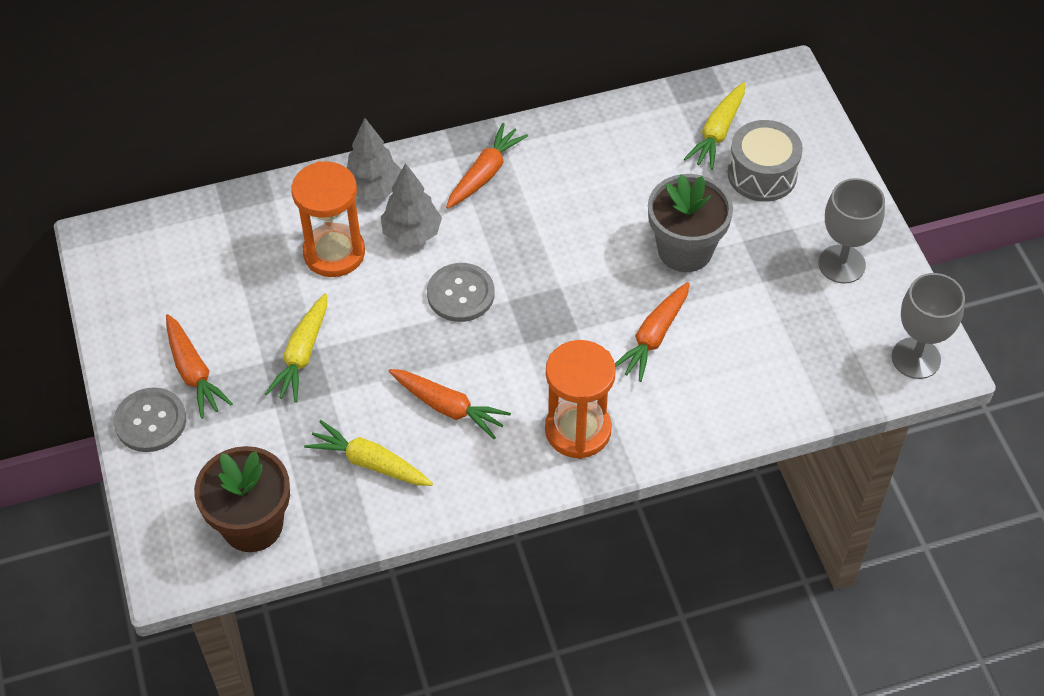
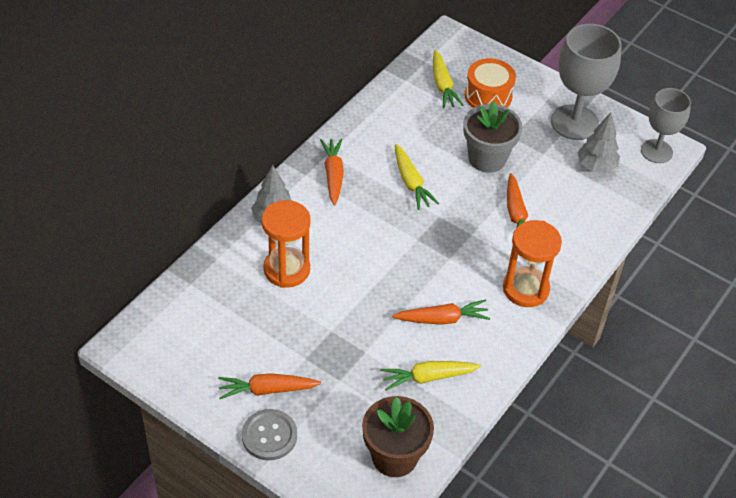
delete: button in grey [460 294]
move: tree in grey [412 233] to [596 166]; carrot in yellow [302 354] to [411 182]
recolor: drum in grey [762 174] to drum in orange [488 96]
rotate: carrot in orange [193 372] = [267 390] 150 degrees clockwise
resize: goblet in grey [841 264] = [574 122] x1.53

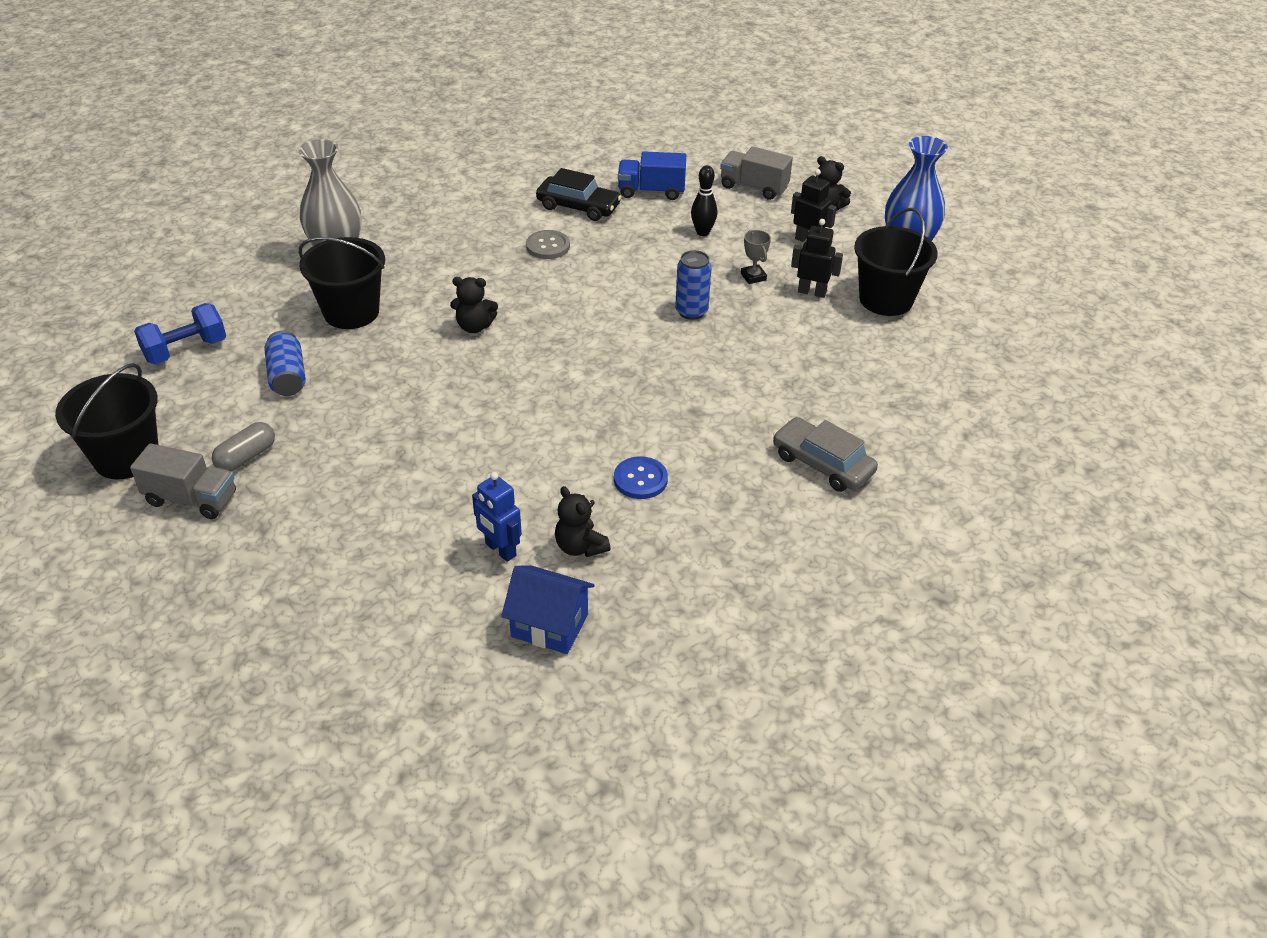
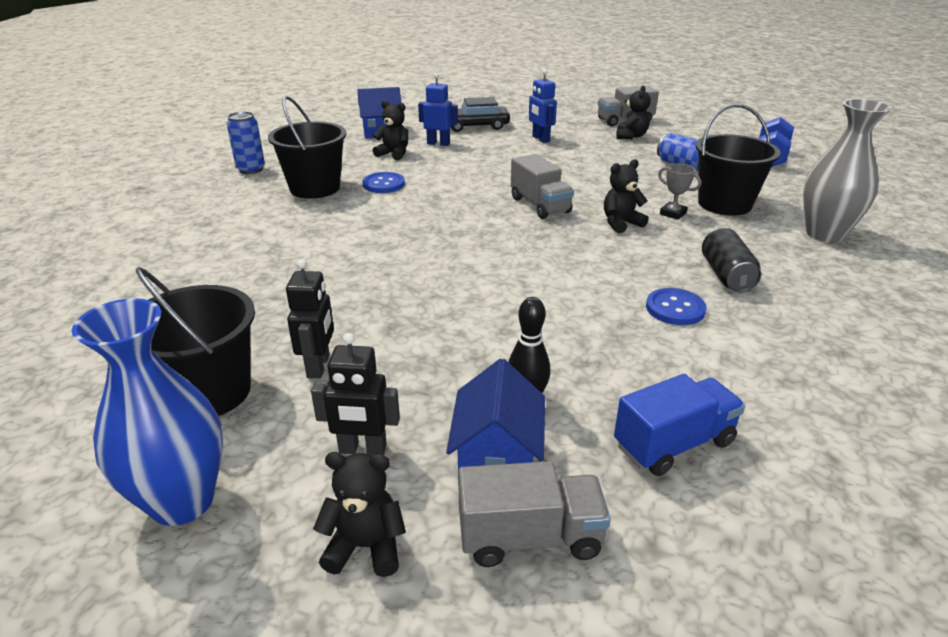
delete: car in grey [822 464]
insert: robot in blue [540 139]; truck in grey [540 205]; can in black [726 275]; house in blue [497 460]
move: car in black [578 207] to [475 126]; trophy in grey [753 277] to [673 213]; can in blue [691 311] to [251 169]; bucket in black [126 457] to [315 188]
replace: capsule in grey [246 457] to teddy bear in black [631 136]
recolor: button in grey [548 246] to button in blue [675 308]
rotate: robot in black [812 292] = [319 366] 75 degrees counterclockwise

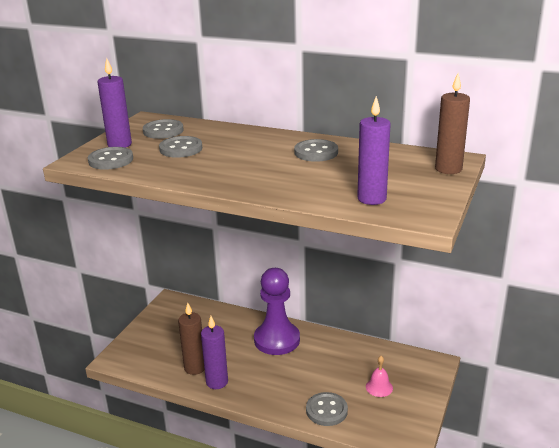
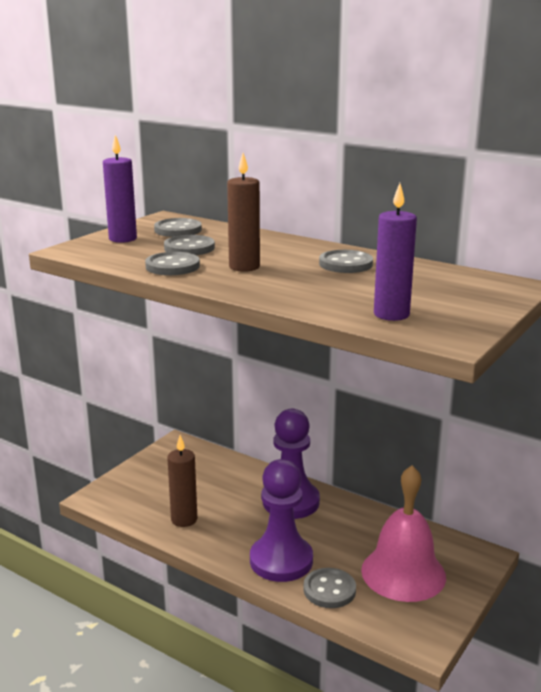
delete: candle in purple [217 382]
insert: pawn in purple [281 560]
move: candle in brown [448 169] to [244 267]; button in grey [111 160] to [172 266]
resize: bell in pink [379 387] = [403 573] x2.42

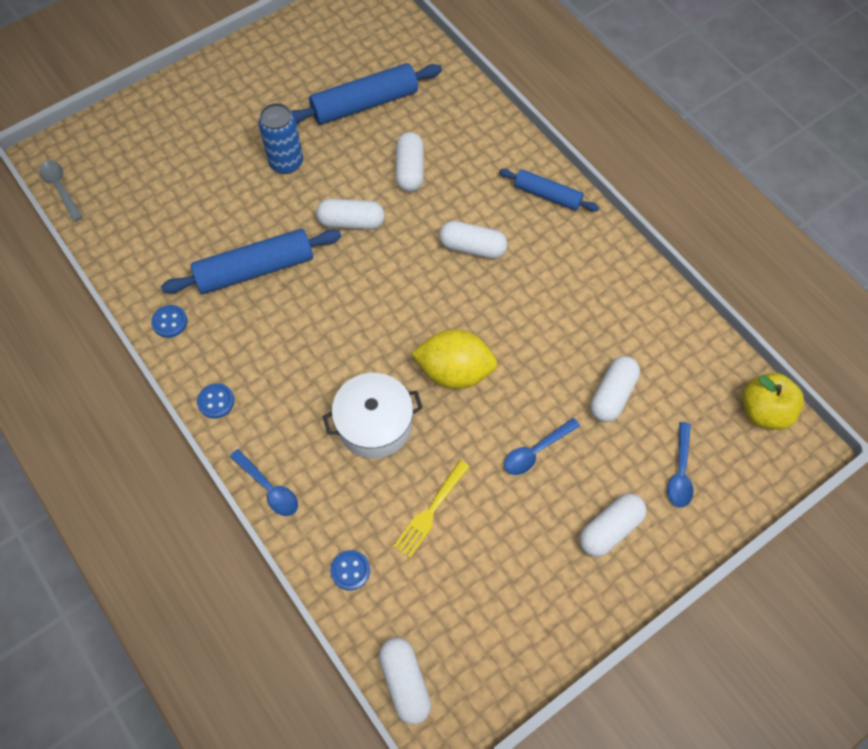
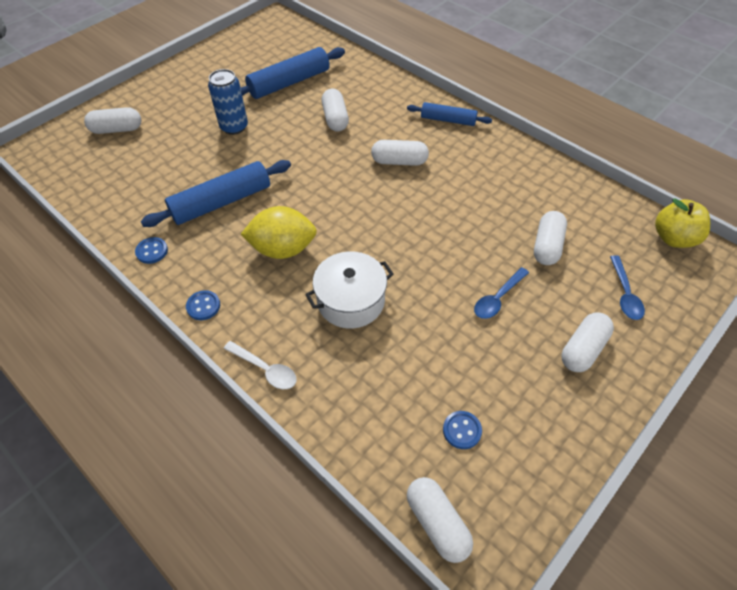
delete: spoon in grey [60 188]; fork in yellow [430 511]
move: capsule in white [351 222] to [117 129]; lemon in yellow [454 371] to [283 249]; button in blue [350 570] to [462 430]
recolor: spoon in blue [269 488] to spoon in white [265 369]

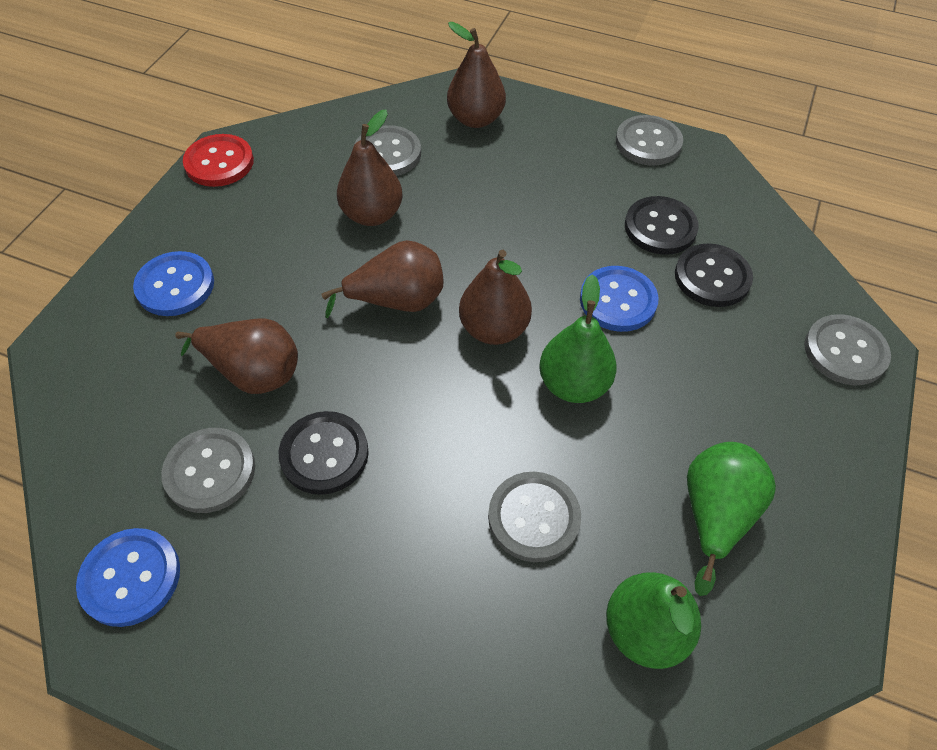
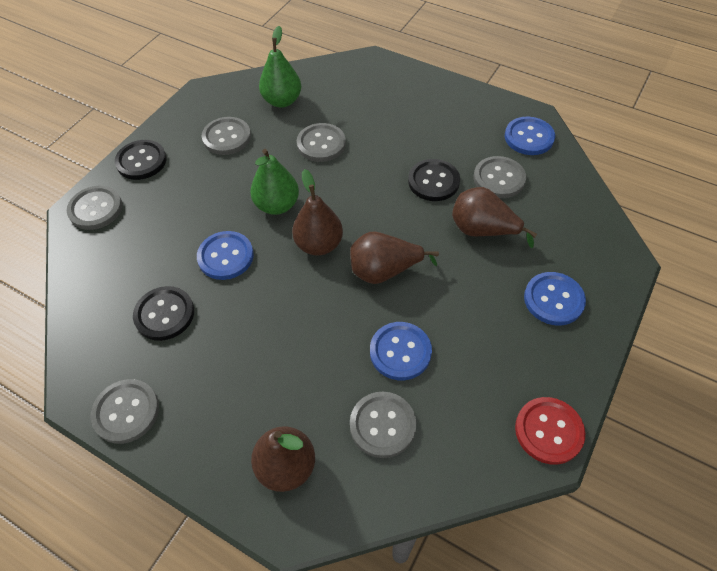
move: button in black [712 277] to [141 161]
replace: pear in brown [372 214] to button in blue [400 352]; pear in green [715 515] to button in grey [227 137]

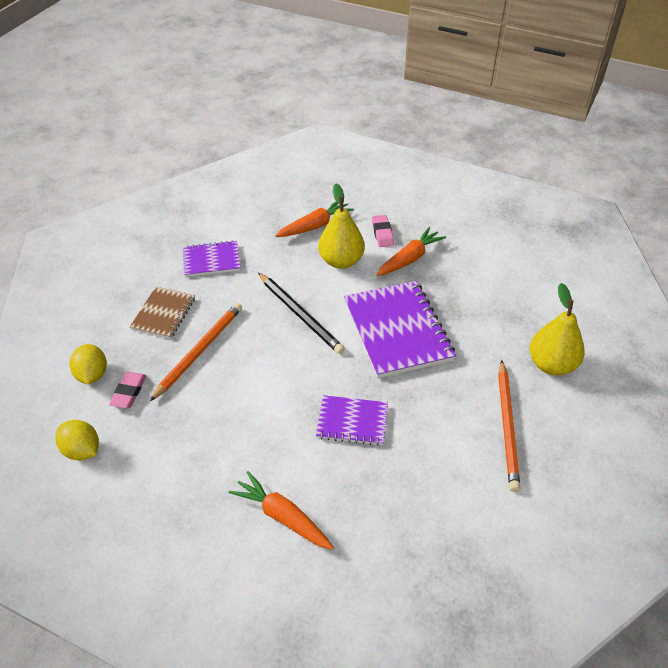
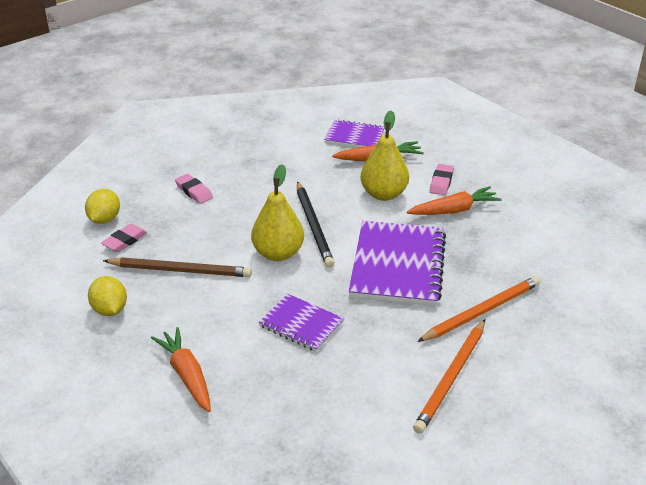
insert: pencil in brown [180 270]
move: notebook in purple [211 260] to [354 136]; pear in yellow [551 365] to [278 253]; pencil in orange [199 351] to [481 312]; lemon in yellow [82 450] to [110 310]
replace: notebook in brown [164 314] to eraser in pink [194 191]

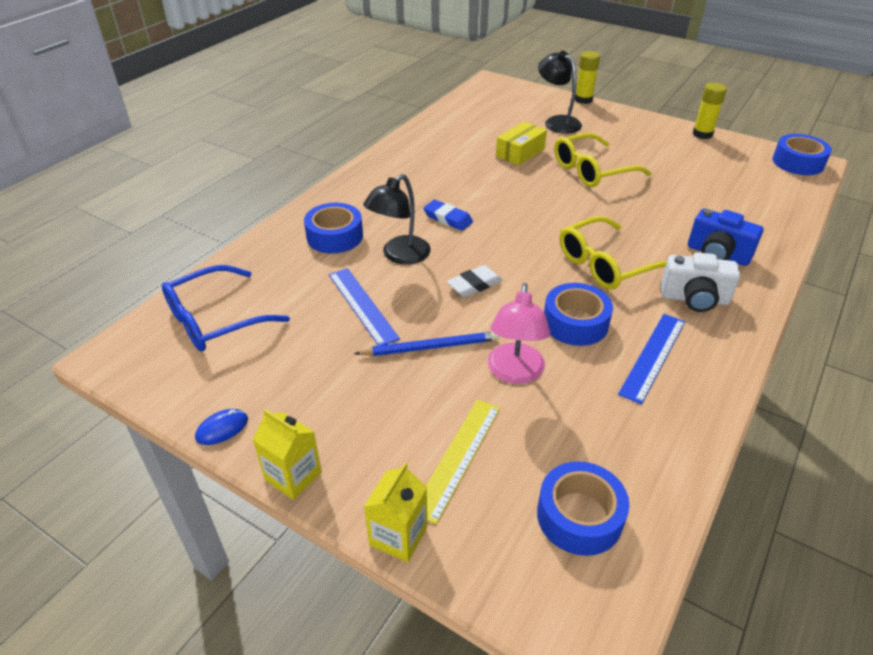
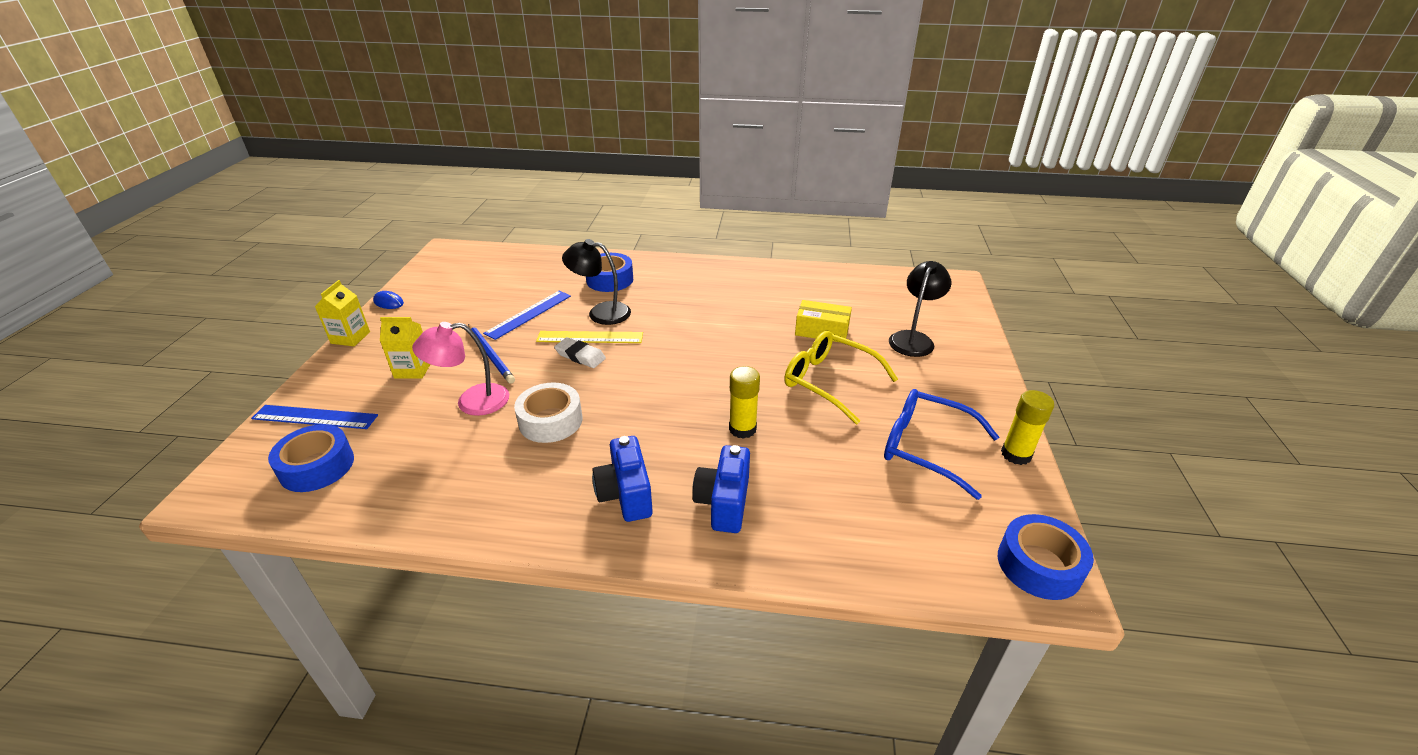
delete: eraser in blue [448 218]; glasses in yellow [606 264]
move: glue stick in yellow [583 100] to [742 429]; glasses in blue [216 319] to [927 448]; ruler in blue [653 356] to [315 417]; ruler in yellow [458 457] to [590 337]; carton in yellow [398 536] to [413 370]
recolor: camera in white [694 299] to camera in blue [625 494]; tape in blue [575 323] to tape in white [550 421]

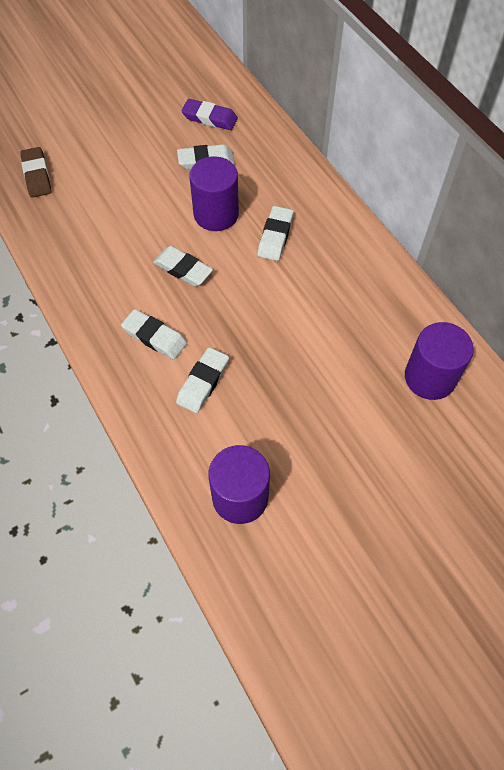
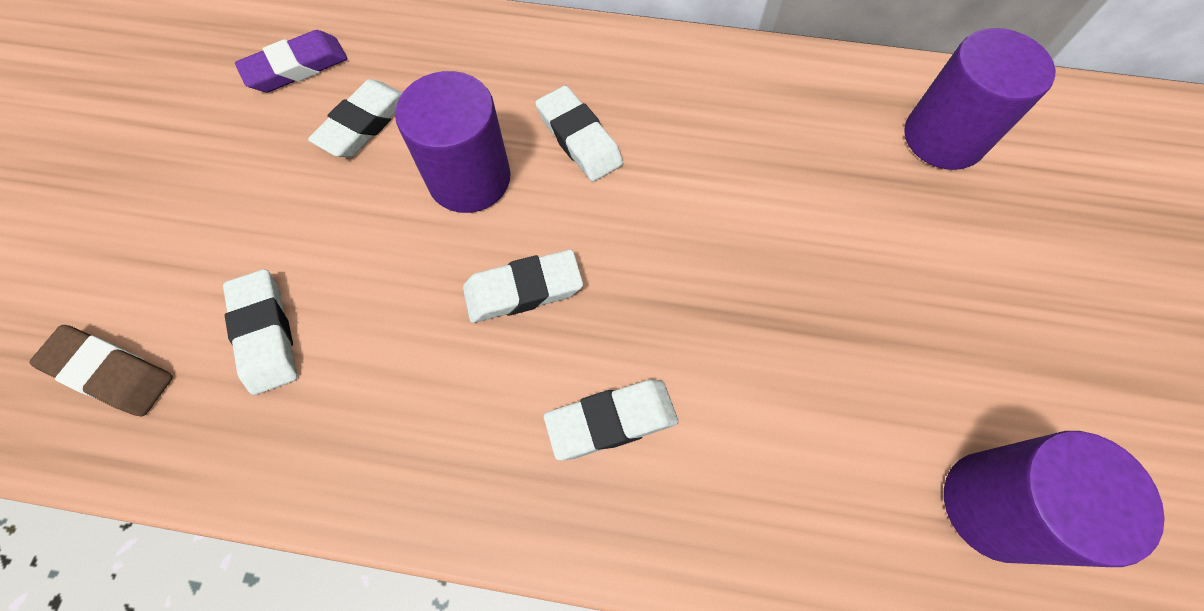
move: eraser in white [203 382] to [265 334]

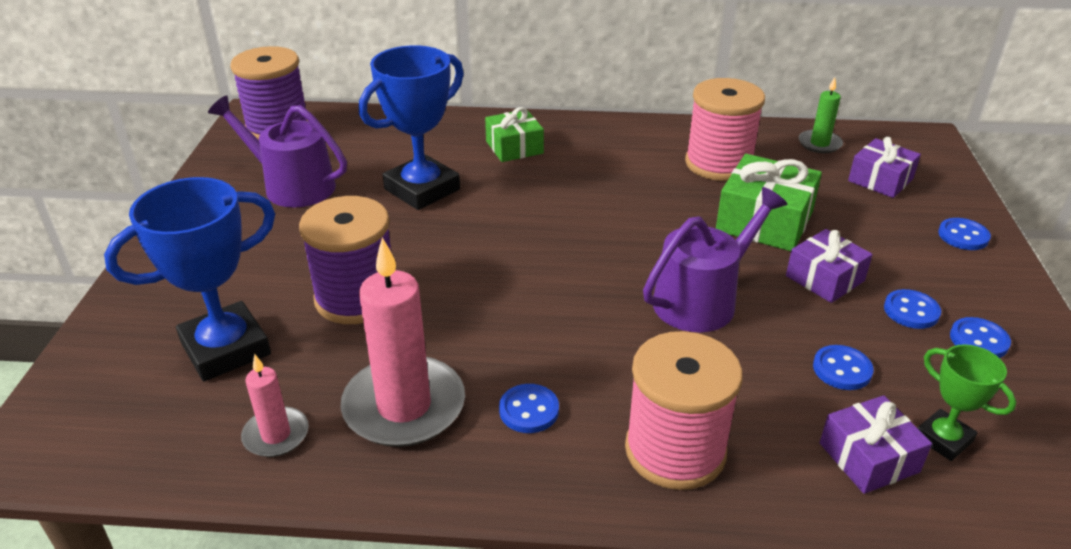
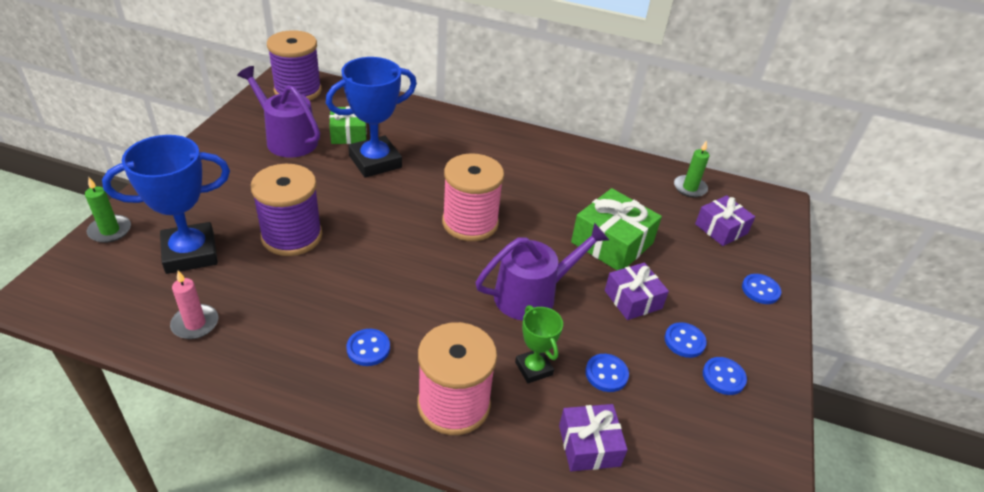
delete: candle in pink [404 406]
insert: candle in green [110 231]
move: spool in pink [718 164] to [470 223]; gift in green [514 147] to [348 134]; trophy in green [943 439] to [533 368]

